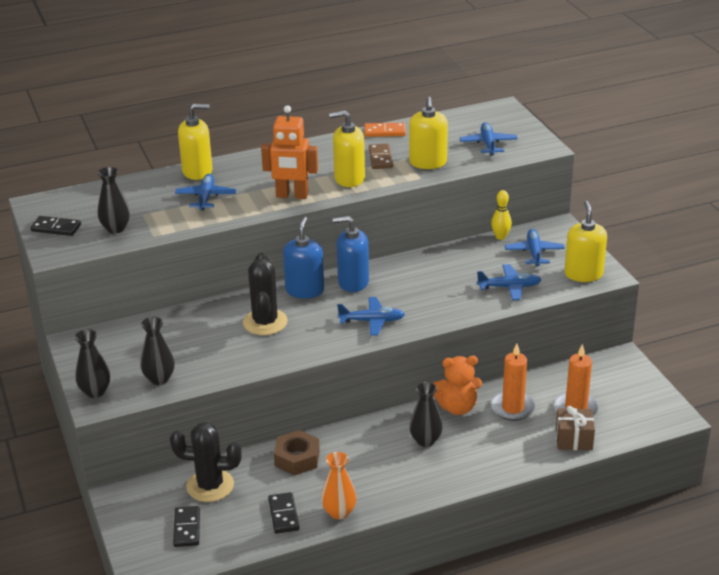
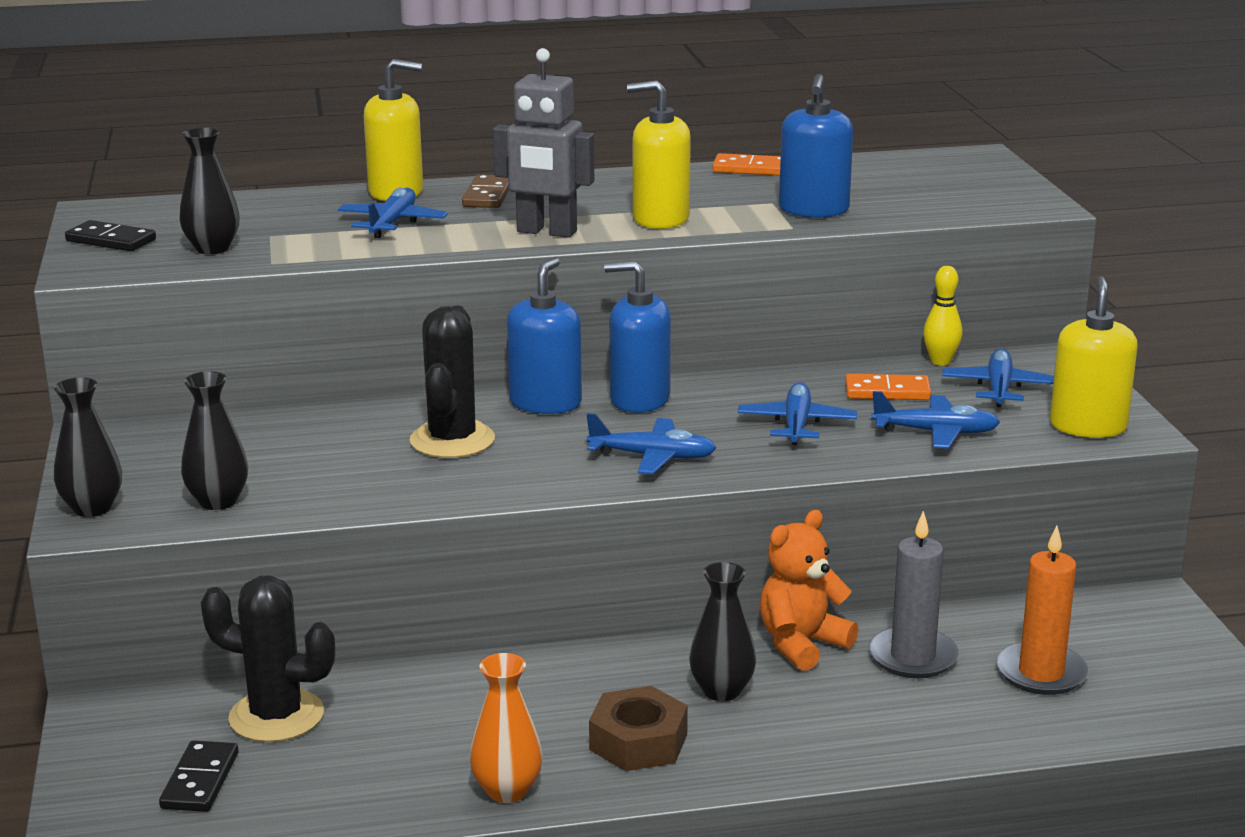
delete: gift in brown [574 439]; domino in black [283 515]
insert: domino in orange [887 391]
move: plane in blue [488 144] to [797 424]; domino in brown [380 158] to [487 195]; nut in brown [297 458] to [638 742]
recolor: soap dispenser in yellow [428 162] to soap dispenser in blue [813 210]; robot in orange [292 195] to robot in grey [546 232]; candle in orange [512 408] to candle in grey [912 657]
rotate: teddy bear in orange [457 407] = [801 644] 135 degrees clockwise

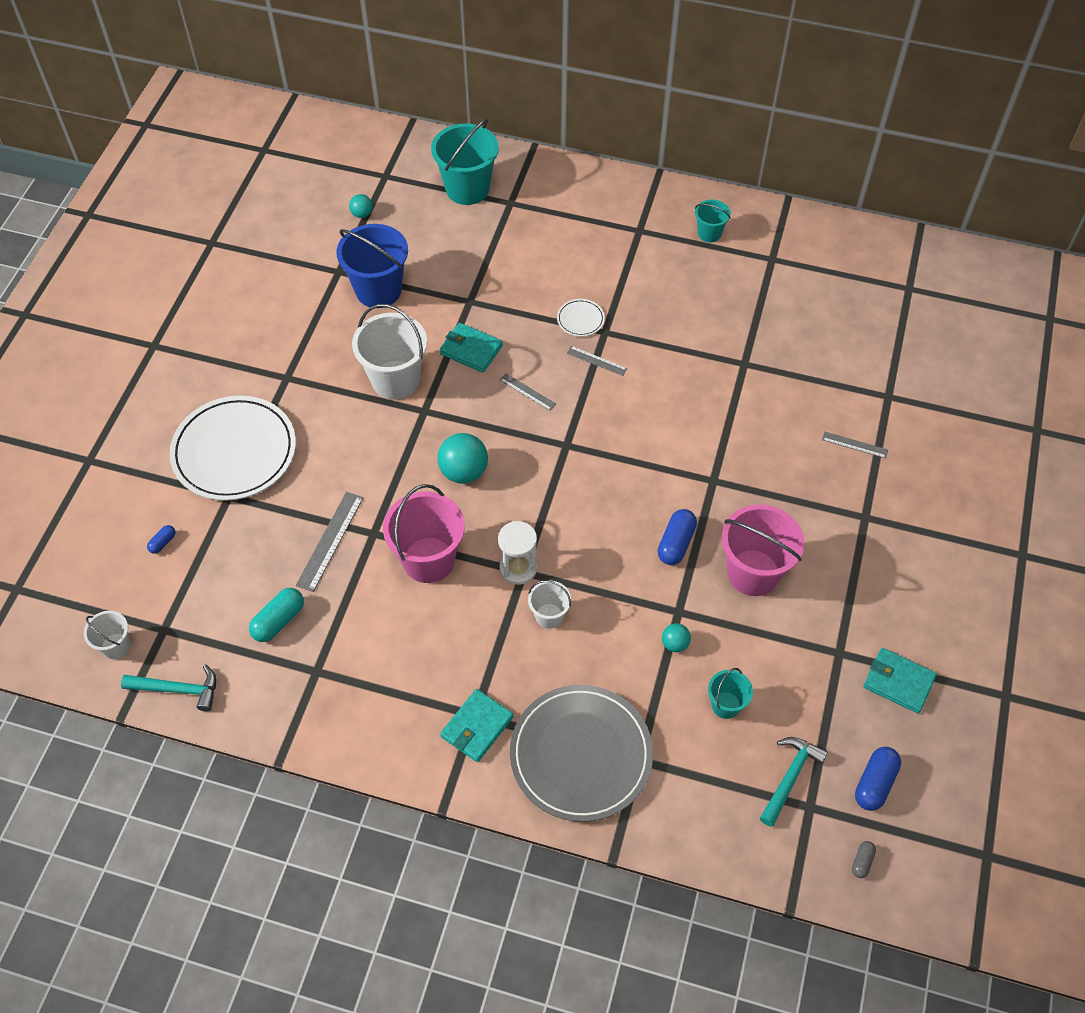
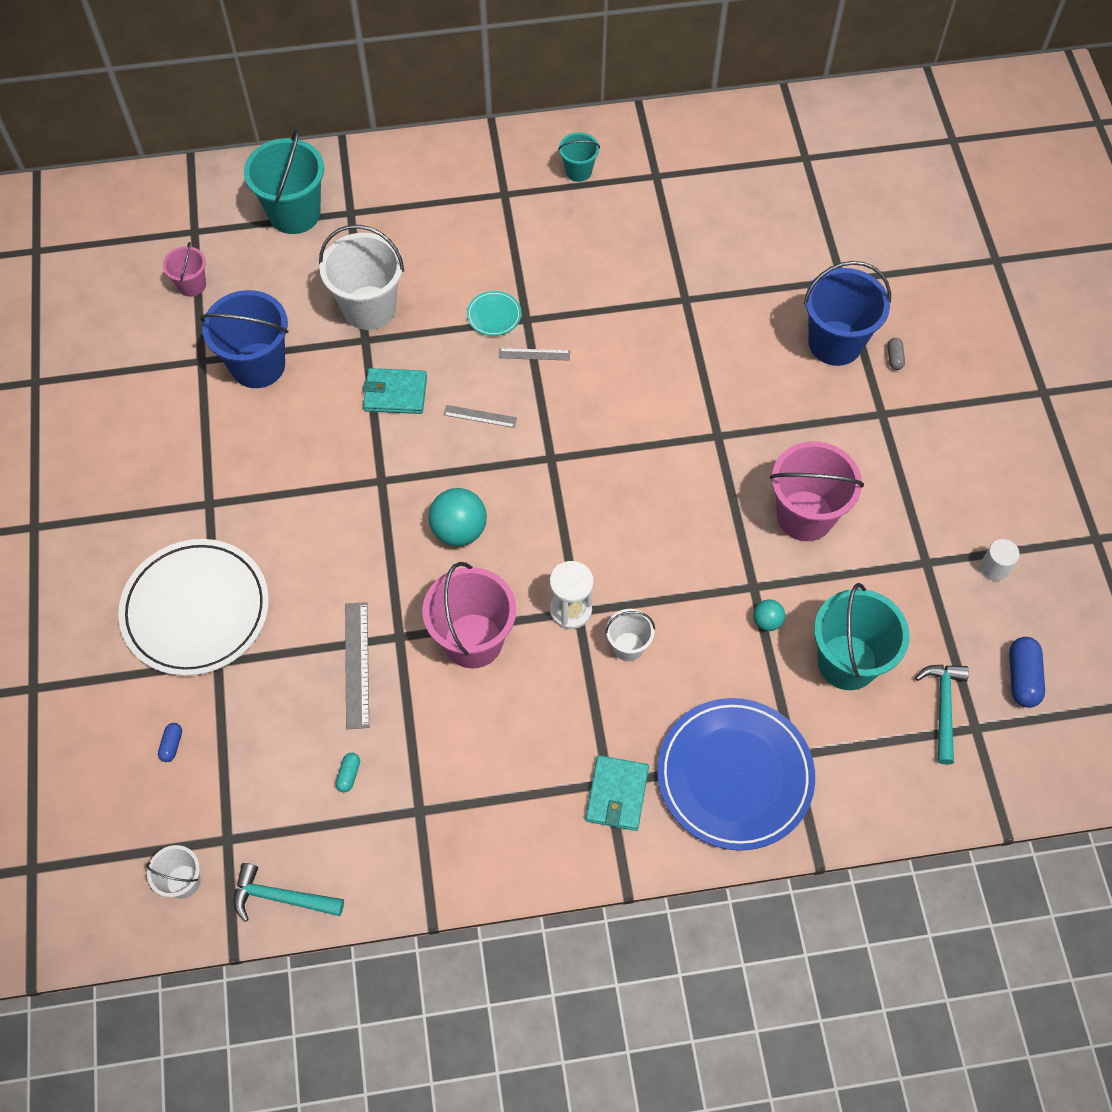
delete: capsule in blue [676 543]
move: bucket in white [395 380] to [369 308]; capsule in grey [862 862] to [894 358]
replace: ball in turquoise [362 214] to bucket in pink [192 285]; ruler in grey [854 445] to bucket in blue [835 343]; wallet in turquoise [898 682] to cylinder in white [994 568]
recolor: plate in white [580 319] to plate in turquoise [494 315]; plate in grey [581 755] to plate in blue [734 776]
rotate: hammer in turquoise [178 689] = [281 897] 150 degrees counterclockwise
resize: capsule in turquoise [278 621] = [349 775] x0.54; bucket in turquoise [726 705] = [847 662] x1.90

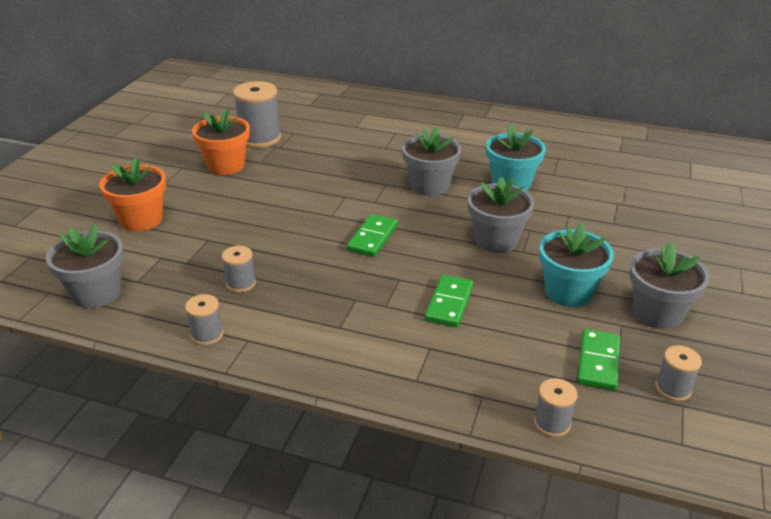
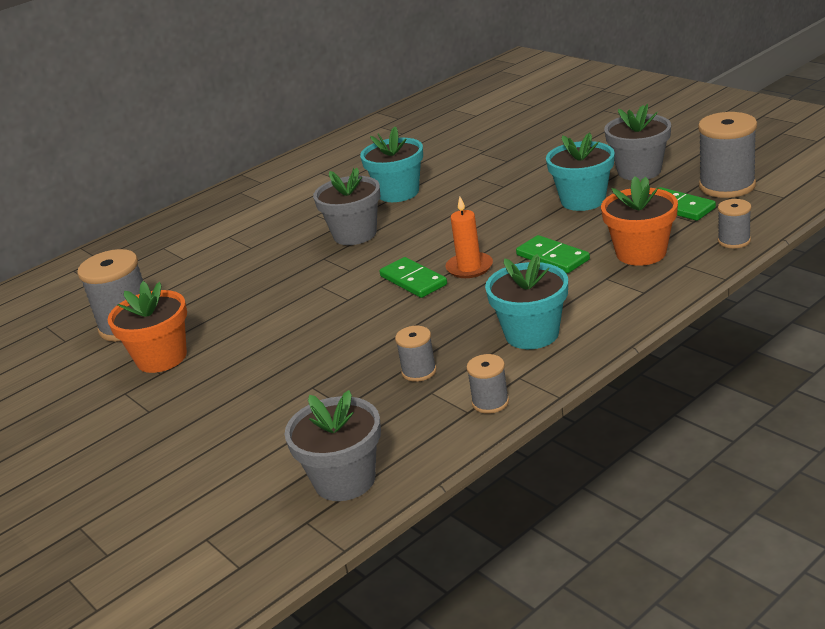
delete: flower pot in grey [496 240]
insert: candle in orange [469 267]; flower pot in turquoise [532 334]
move: flower pot in orange [141 220] to [641 253]
resize: spool in grey [673 389] = [727 186] x1.89

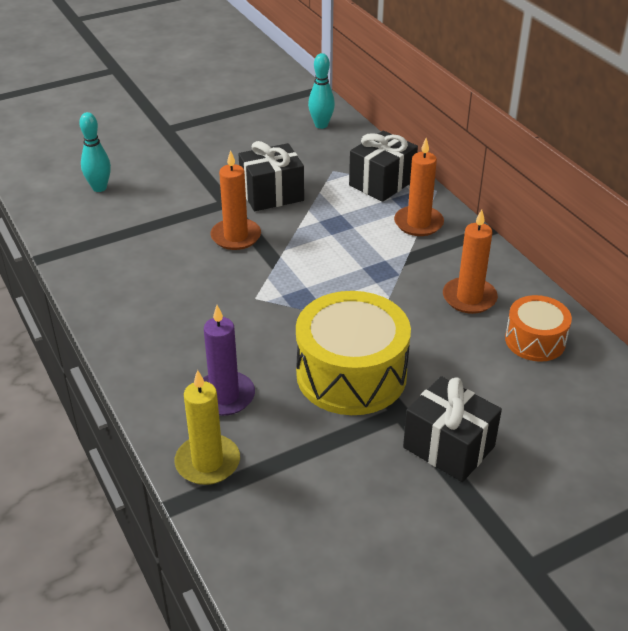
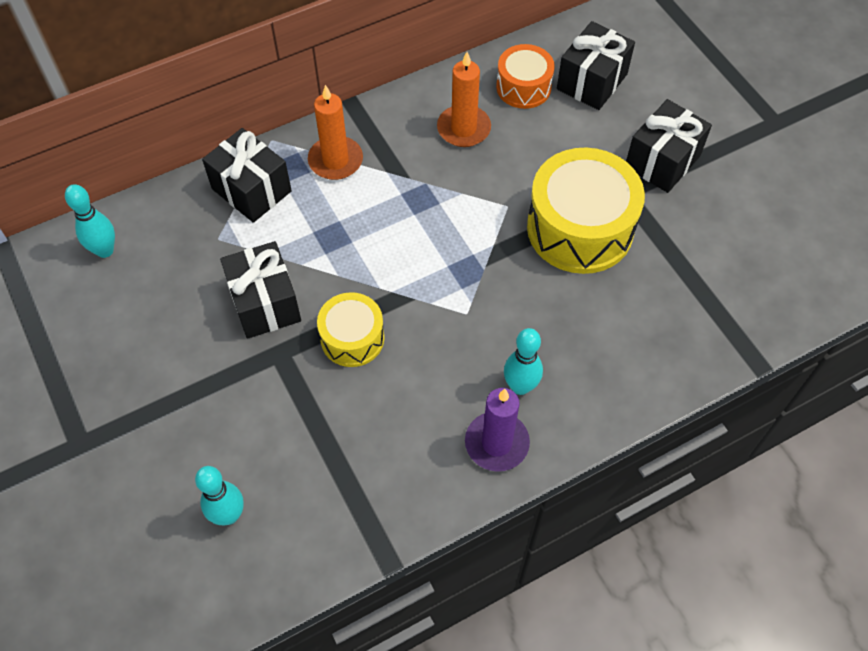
delete: candle in yellow [207 462]
insert: gift in black [592 82]; bowling pin in turquoise [520 386]
move: candle in purple [224 396] to [496 443]
replace: candle in orange [236 236] to drum in yellow [352 338]

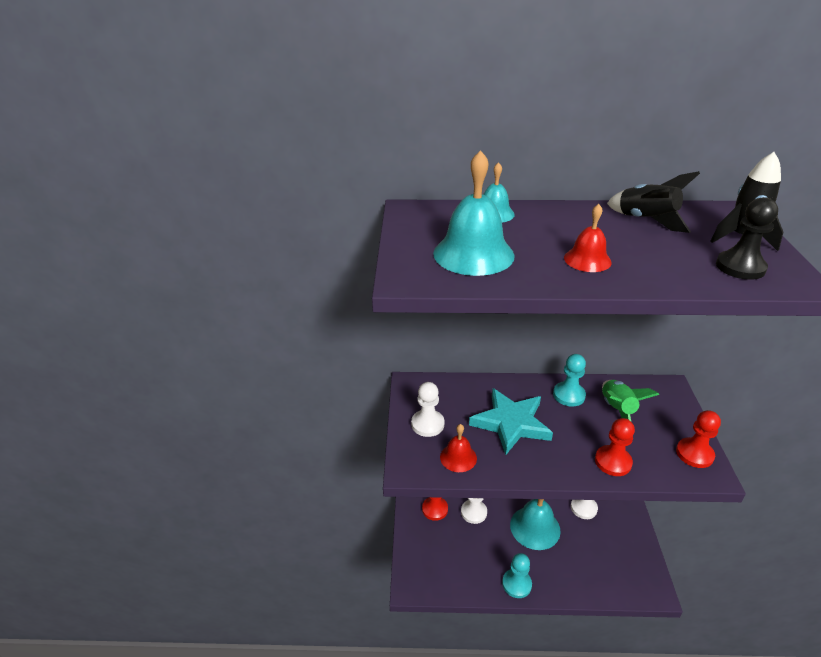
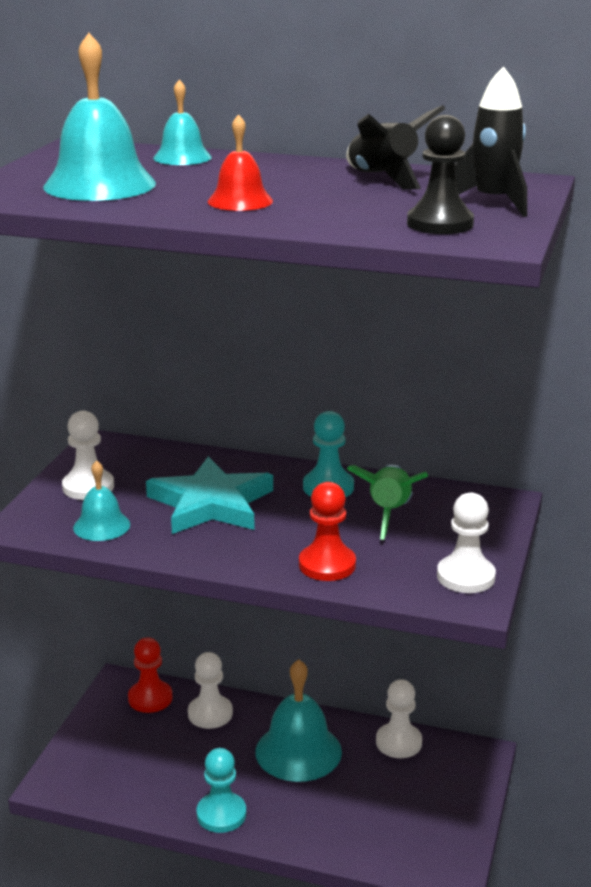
recolor: pawn in red [694 454] to pawn in white [465 577]; bell in red [458 457] to bell in turquoise [101 526]

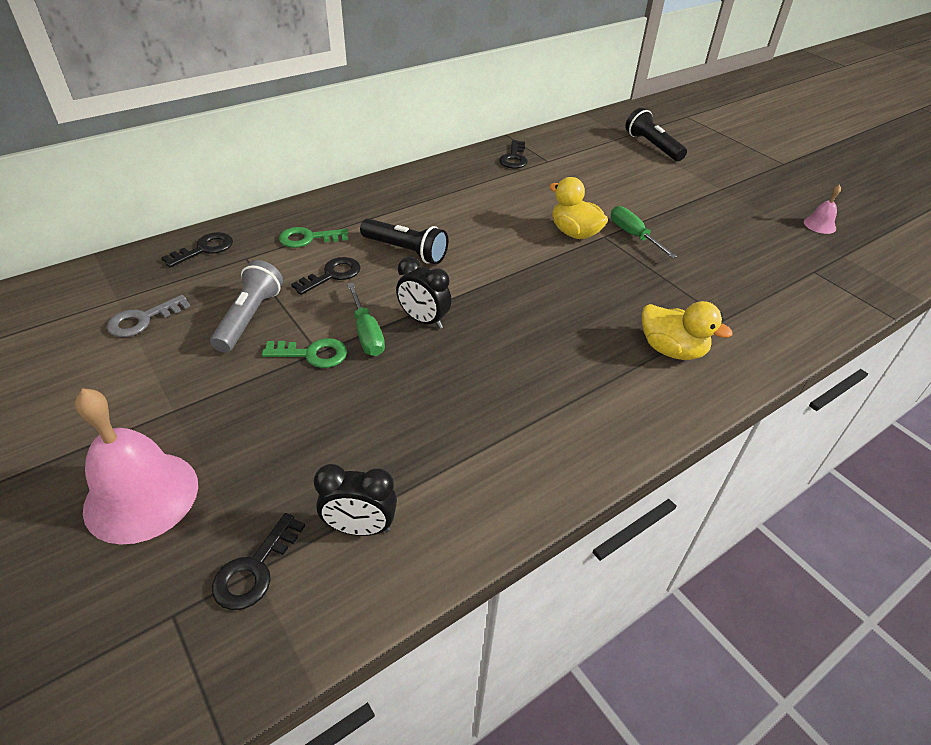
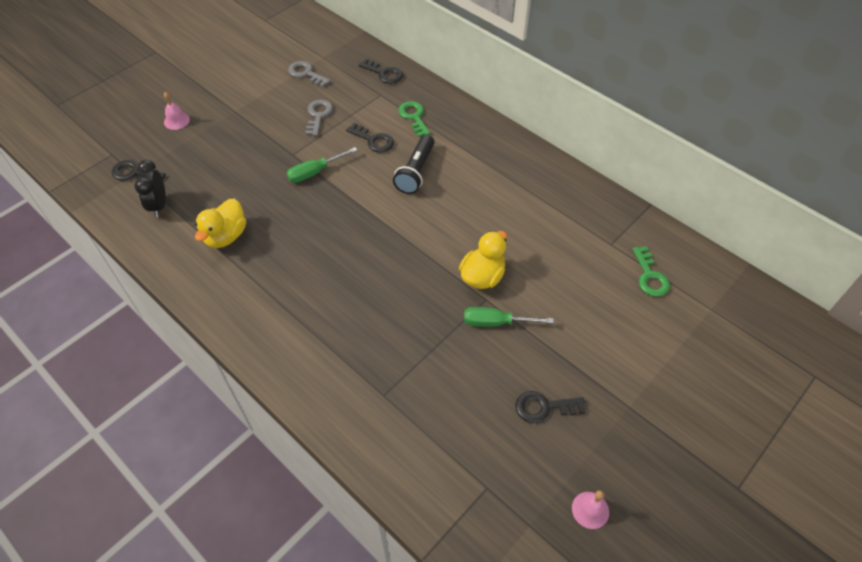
delete: flashlight in black [652 146]; clock in black [423 320]
move: key in black [514 158] to [543 407]; duck in yellow [671 350] to [226 236]; key in green [312 354] to [650 276]
replace: flashlight in grey [250 317] to key in grey [318 115]
rotate: screwdriver in green [633 235] = [496 322] 135 degrees counterclockwise
resize: bell in pink [141 496] = [176 121] x0.47

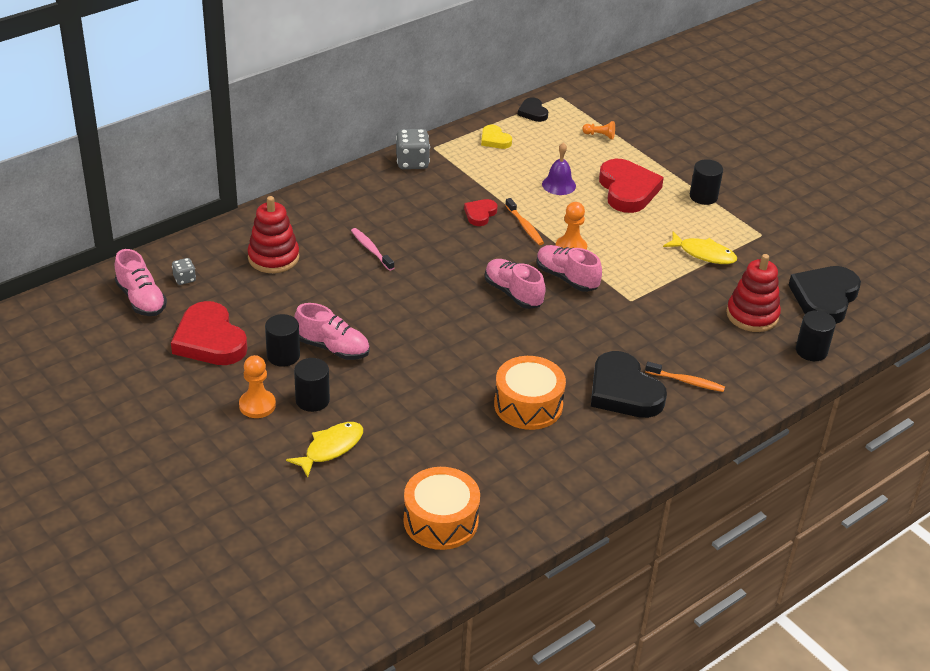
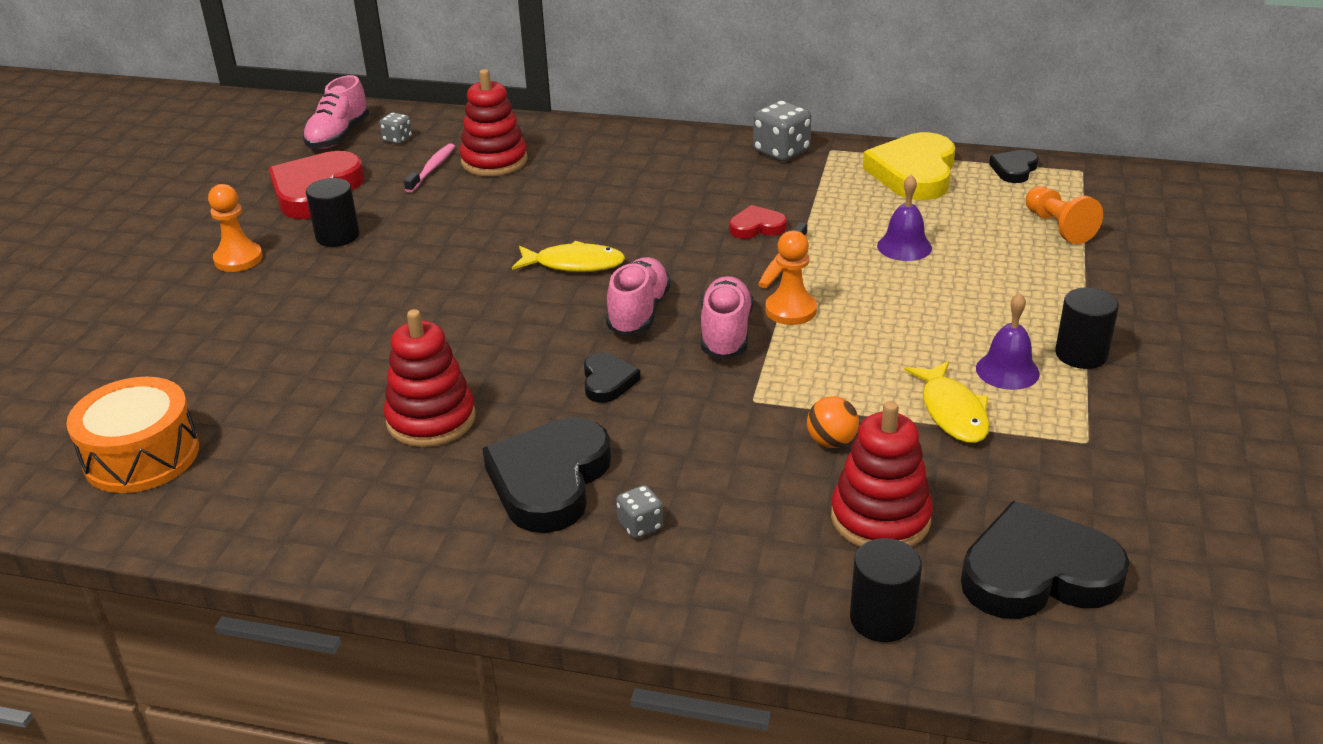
delete: heart in red [627 190]; shoe in pink [332 348]; cylinder in black [312 400]
insert: bell in purple [1007 371]; heart in black [607 381]; ball in orange [831 442]
move: toothbrush in pink [371 249] to [432 169]; fish in yellow [330 448] to [574 264]
replace: drum in orange [528 405] to stacking toy in red [431 419]; toothbrush in orange [686 381] to dice in grey [640 525]
resize: pawn in orange [600 135] = [1058 227] x1.60; heart in yellow [494 140] = [914 173] x1.97

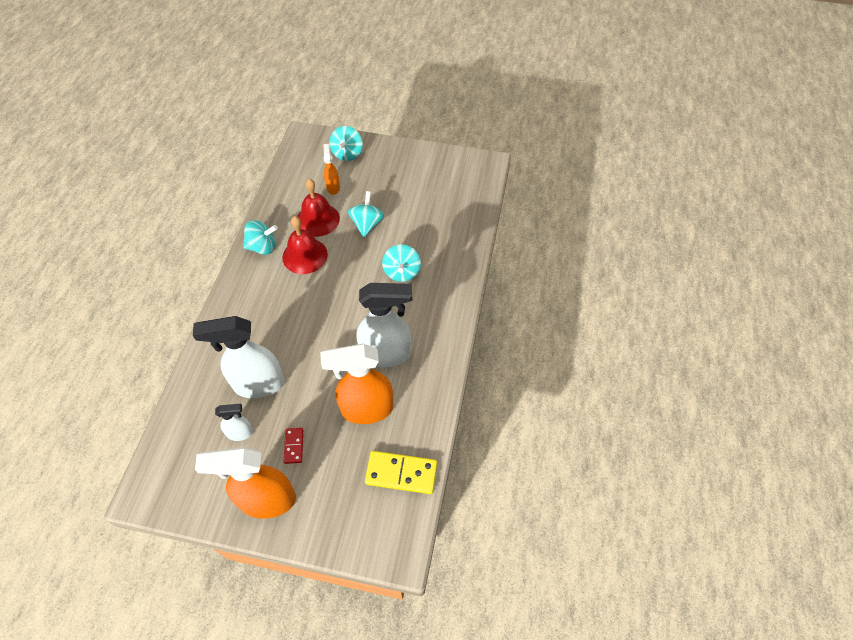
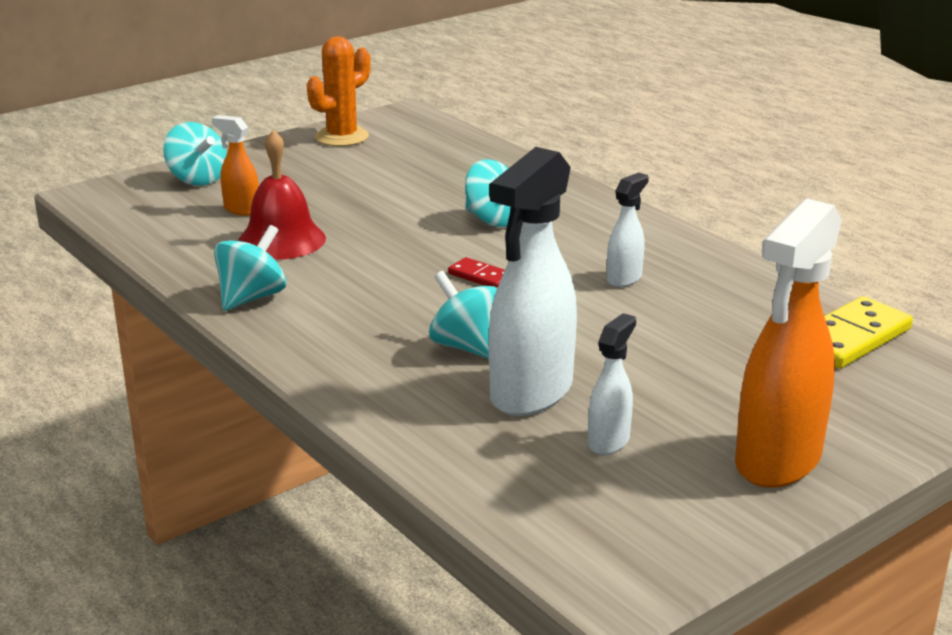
delete: bell in red [305 255]; spray bottle in orange [366 409]
insert: cactus in orange [342 137]
move: spinning top in turquoise [367 224] to [467 347]; domino in red [294 446] to [481 276]
resize: spray bottle in white [386 354] = [624 278] x0.49

